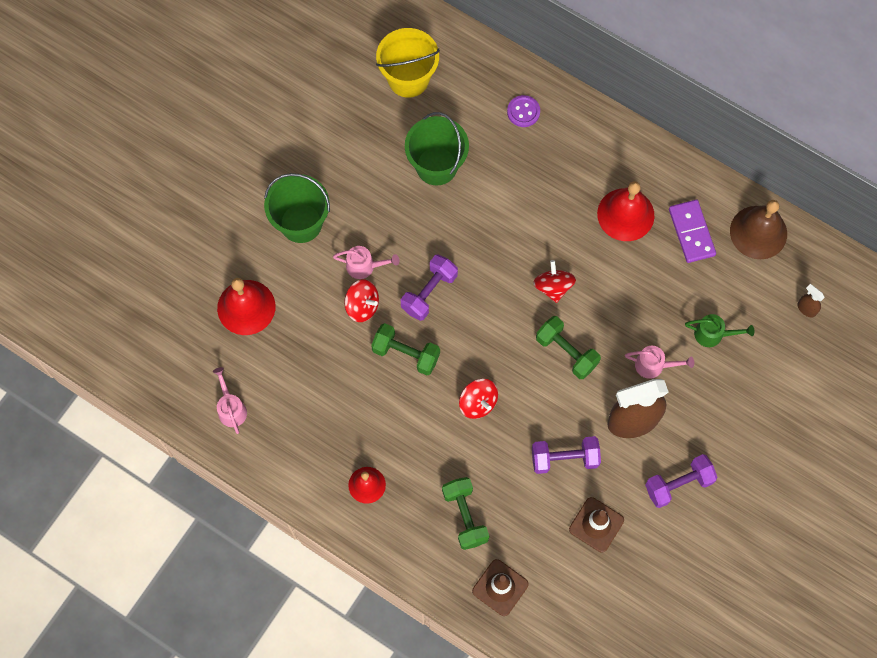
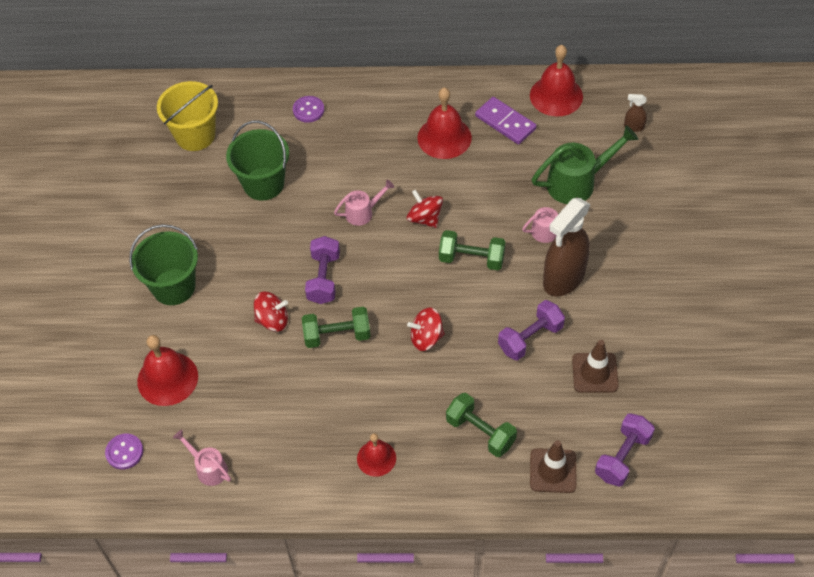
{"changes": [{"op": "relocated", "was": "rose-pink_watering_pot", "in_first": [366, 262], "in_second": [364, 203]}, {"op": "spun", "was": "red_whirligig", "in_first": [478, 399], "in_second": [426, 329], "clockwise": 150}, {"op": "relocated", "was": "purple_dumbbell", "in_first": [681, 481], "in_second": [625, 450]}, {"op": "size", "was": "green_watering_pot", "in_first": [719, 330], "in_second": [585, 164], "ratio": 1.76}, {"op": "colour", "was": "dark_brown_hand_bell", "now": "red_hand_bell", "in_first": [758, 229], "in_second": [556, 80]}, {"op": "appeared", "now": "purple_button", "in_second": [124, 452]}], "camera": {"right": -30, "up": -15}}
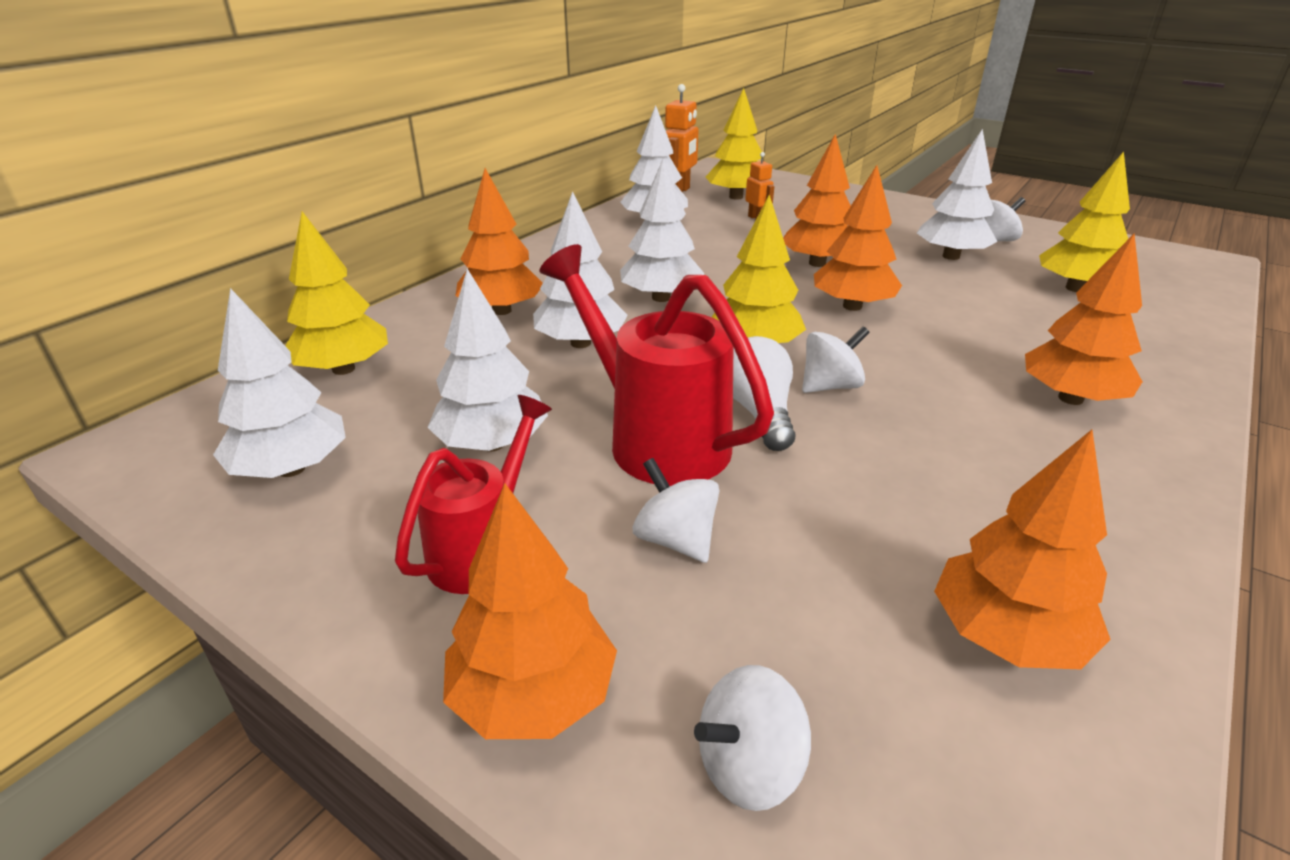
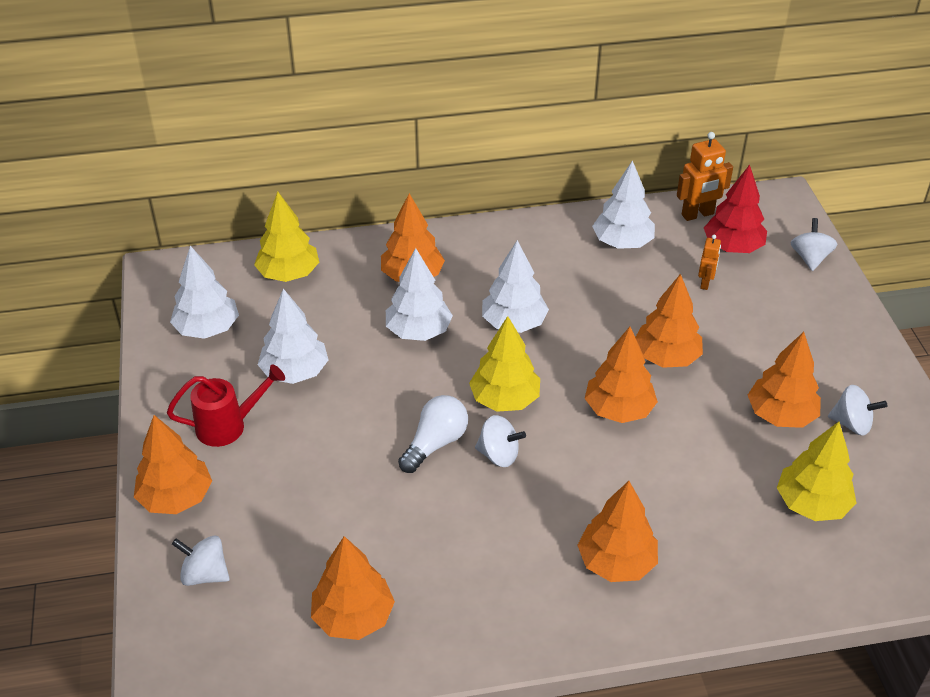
{"changes": [{"op": "missing", "was": "red_watering_pot", "in_first": [657, 365]}, {"op": "relocated", "was": "snow-white_whirligig", "in_first": [676, 510], "in_second": [814, 244]}, {"op": "colour", "was": "yellow_fir_tree", "now": "red_fir_tree", "in_first": [734, 144], "in_second": [735, 209]}, {"op": "colour", "was": "snow-white_fir_tree", "now": "bright_orange_fir_tree", "in_first": [957, 194], "in_second": [784, 380]}], "camera": {"right": 45, "up": 10}}
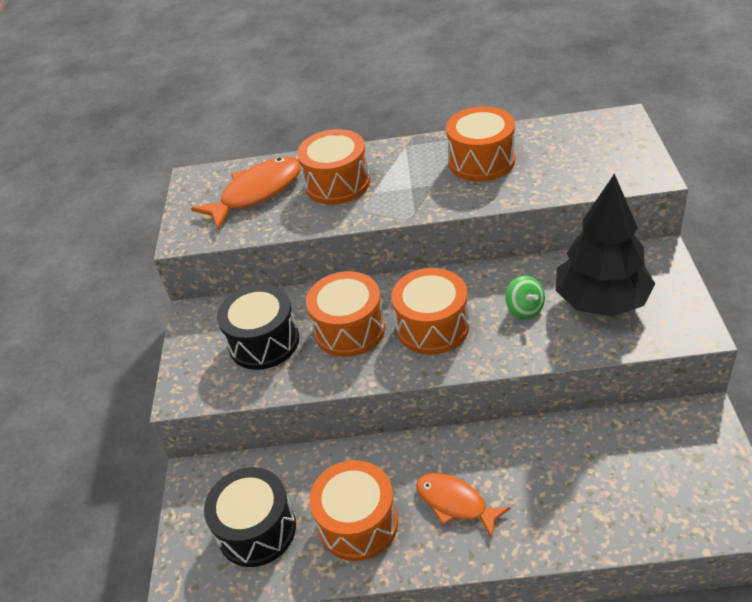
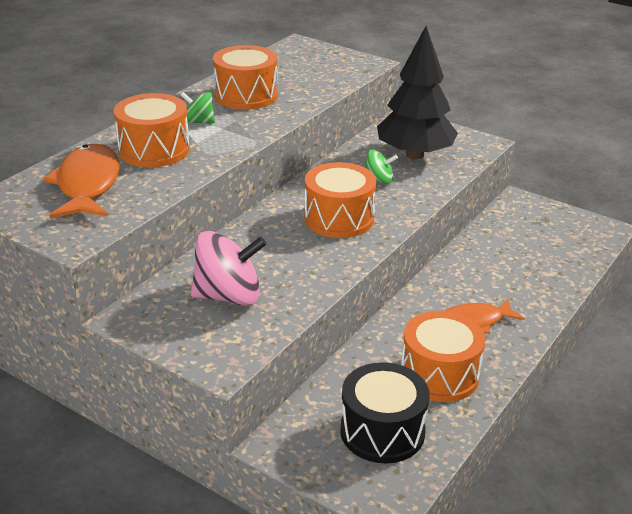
{"changes": [{"op": "exchanged", "was": "ebony_drum", "now": "rose-pink_whirligig", "in_first": [258, 327], "in_second": [229, 268]}, {"op": "missing", "was": "bright_orange_drum", "in_first": [345, 314]}, {"op": "appeared", "now": "green_whirligig", "in_second": [197, 108]}], "camera": {"right": -60, "up": -10}}
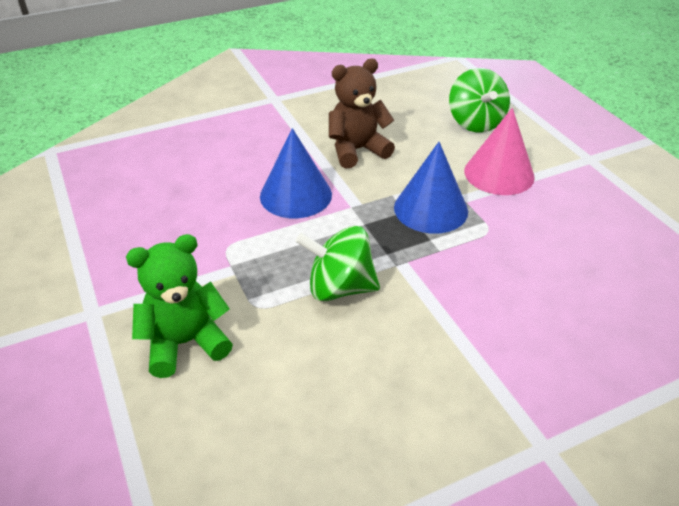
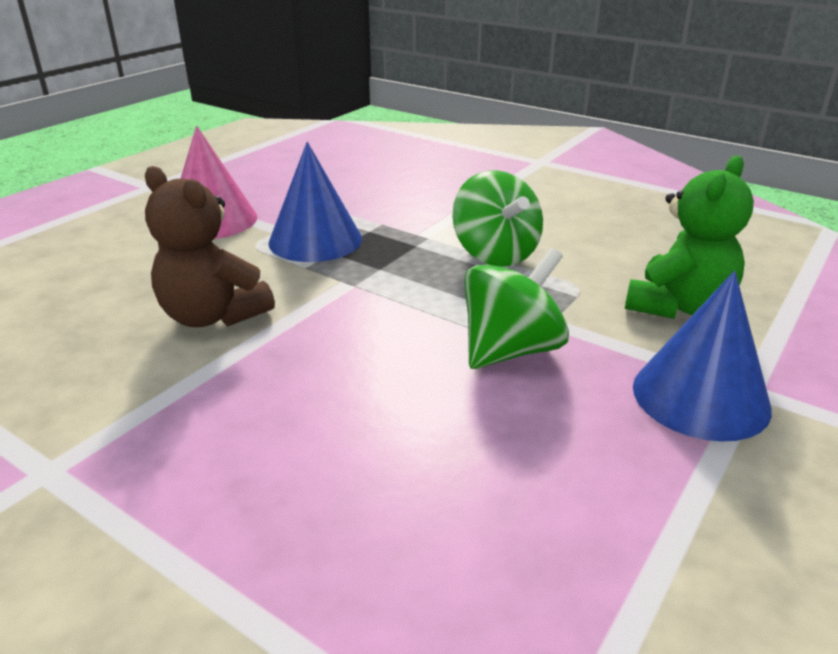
{"changes": [{"op": "spun", "was": "green_teddy", "in_first": [179, 306], "in_second": [689, 237], "clockwise": -90}, {"op": "relocated", "was": "royal_blue_cone", "in_first": [296, 173], "in_second": [702, 356]}, {"op": "relocated", "was": "green_whirligig", "in_first": [479, 100], "in_second": [516, 308]}], "camera": {"right": -120, "up": -10}}
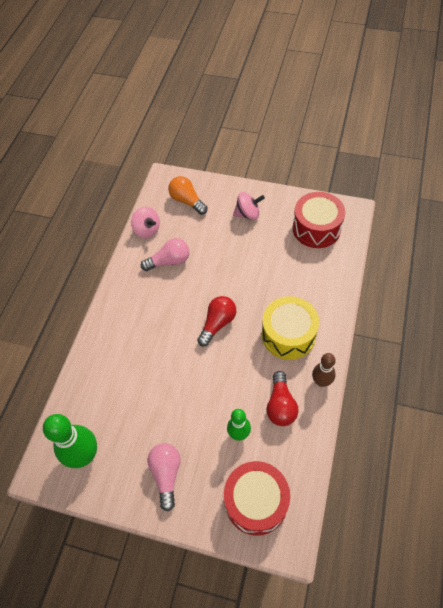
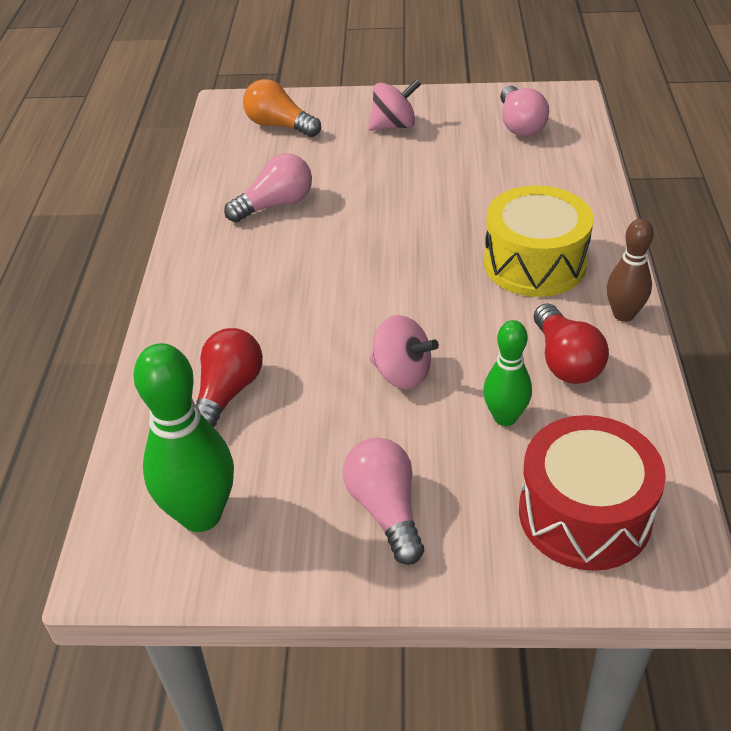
{"changes": [{"op": "relocated", "was": "rose-pink_whirligig", "in_first": [145, 222], "in_second": [404, 352]}, {"op": "relocated", "was": "red_light_bulb", "in_first": [216, 321], "in_second": [229, 377]}, {"op": "exchanged", "was": "red_drum", "now": "rose-pink_light_bulb", "in_first": [319, 220], "in_second": [524, 111]}], "camera": {"right": -15, "up": -15}}
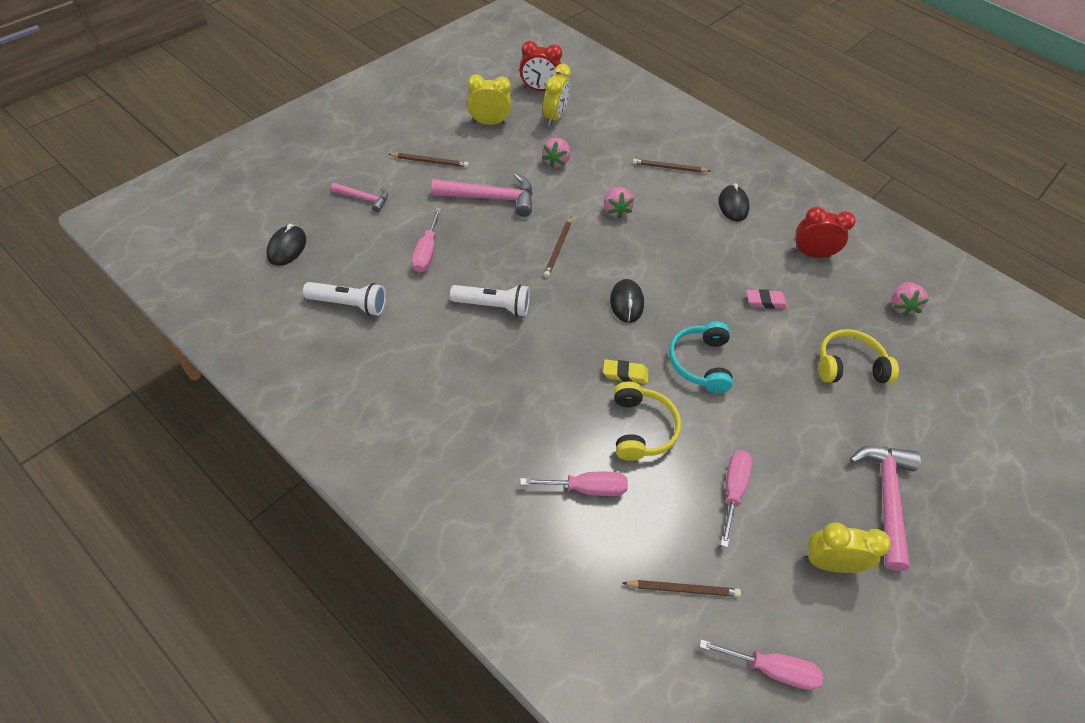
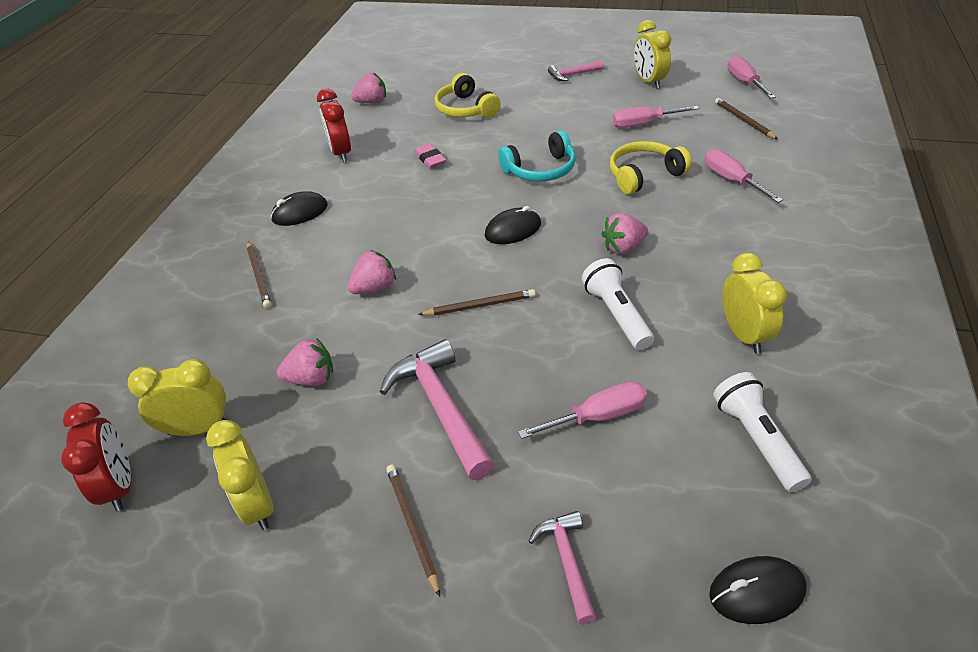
{"changes": [{"op": "missing", "was": "yellow_gum_eraser", "in_first": [626, 371]}, {"op": "size", "was": "rose-pink_carpenter's_hammer", "in_first": [885, 508], "in_second": [576, 70], "ratio": 0.56}, {"op": "appeared", "now": "rose-pink_strawberry", "in_second": [624, 233]}, {"op": "appeared", "now": "yellow_clock", "in_second": [754, 303]}], "camera": {"right": -110, "up": -10}}
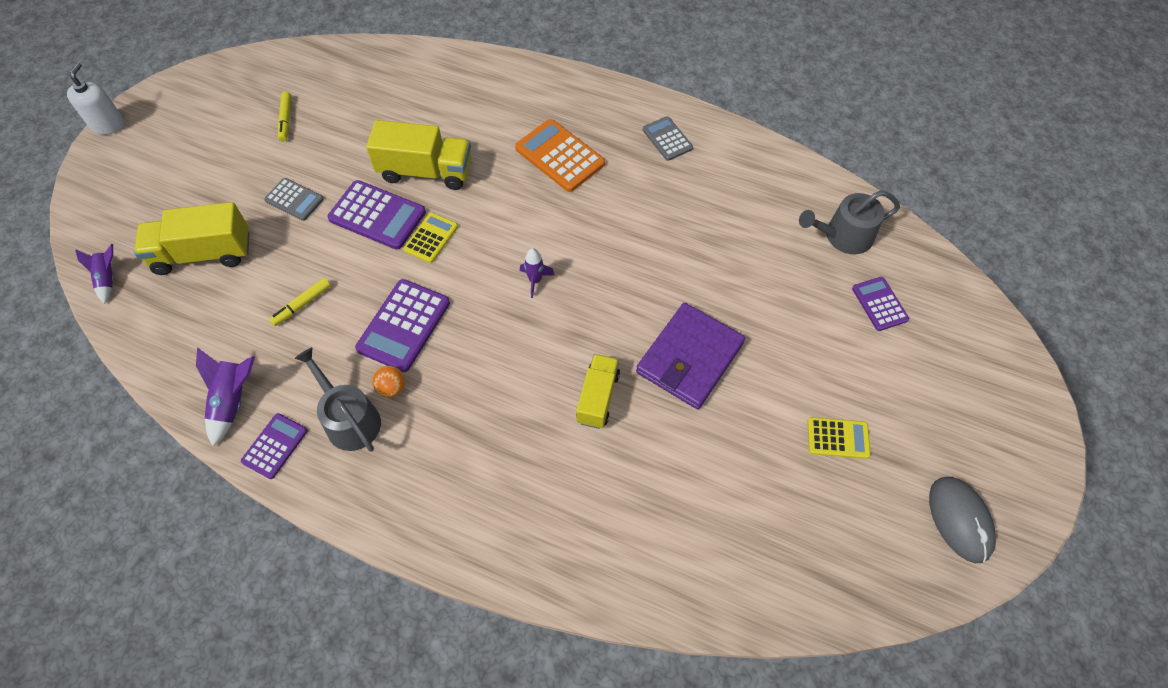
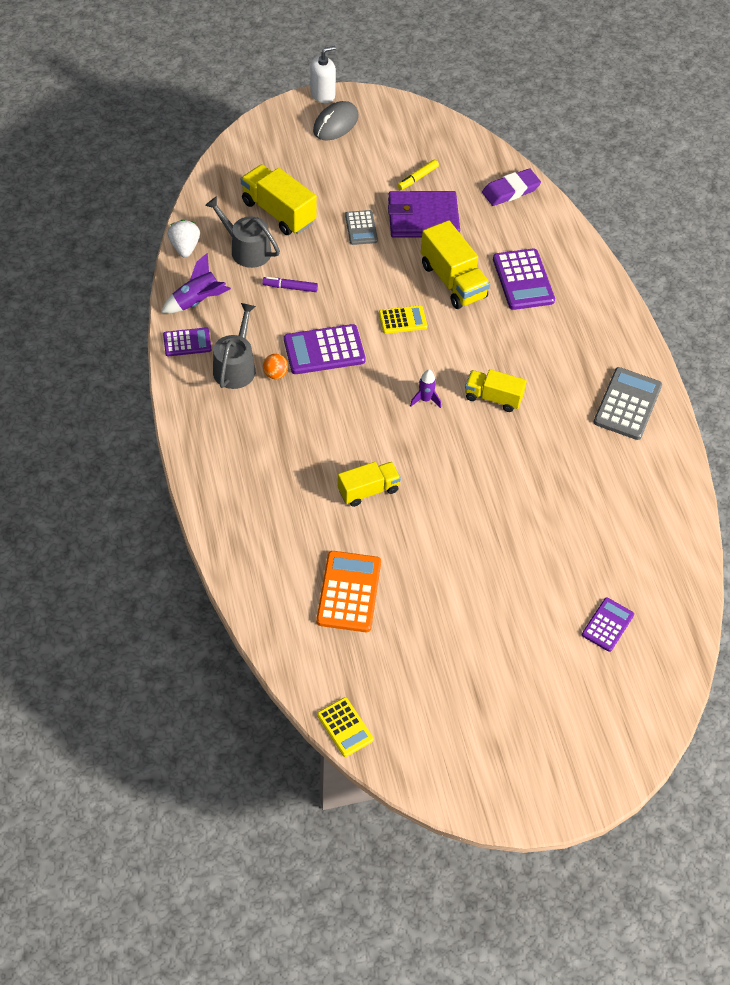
{"changes": [{"op": "missing", "was": "purple_toy_rocket", "in_first": [94, 274]}, {"op": "colour", "was": "yellow_marker", "now": "purple_marker", "in_first": [300, 302], "in_second": [290, 284]}, {"op": "relocated", "was": "purple_pocket_calculator", "in_first": [376, 215], "in_second": [524, 279]}, {"op": "relocated", "was": "bright_orange_pocket_calculator", "in_first": [560, 155], "in_second": [348, 591]}, {"op": "relocated", "was": "purple_wallet", "in_first": [690, 356], "in_second": [424, 214]}, {"op": "size", "was": "gray_pocket_calculator", "in_first": [668, 138], "in_second": [628, 403], "ratio": 1.64}, {"op": "relocated", "was": "gray_watering_pot", "in_first": [849, 222], "in_second": [242, 232]}, {"op": "relocated", "was": "yellow_pocket_calculator", "in_first": [839, 438], "in_second": [345, 727]}, {"op": "relocated", "was": "gray_computer_mouse", "in_first": [962, 520], "in_second": [335, 120]}, {"op": "appeared", "now": "snow-white_strawberry", "in_second": [184, 239]}, {"op": "appeared", "now": "yellow_truck", "in_second": [496, 390]}, {"op": "appeared", "now": "purple_gum_eraser", "in_second": [511, 187]}], "camera": {"right": 50, "up": -5}}
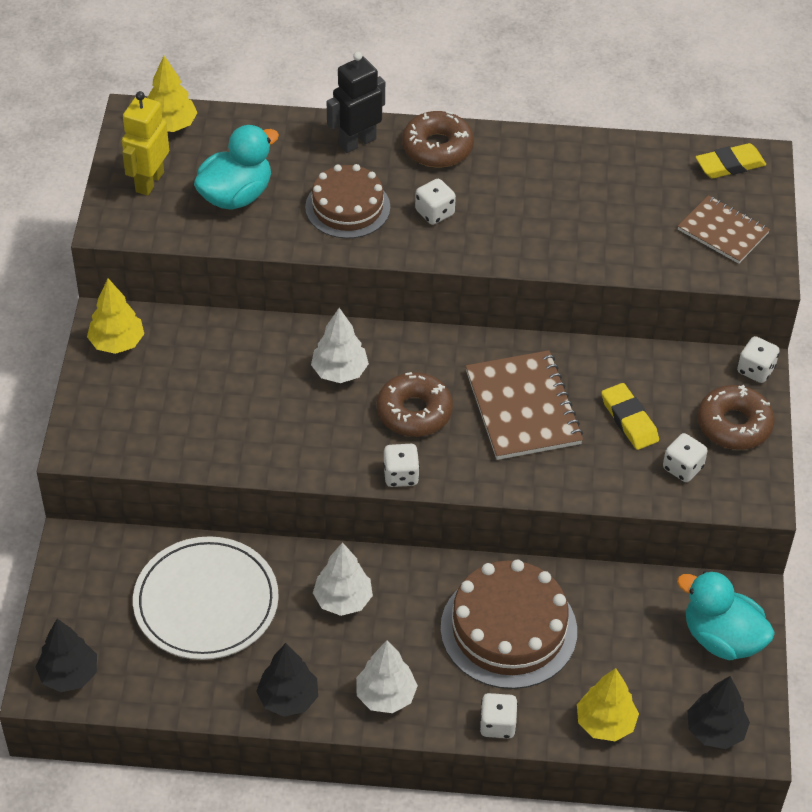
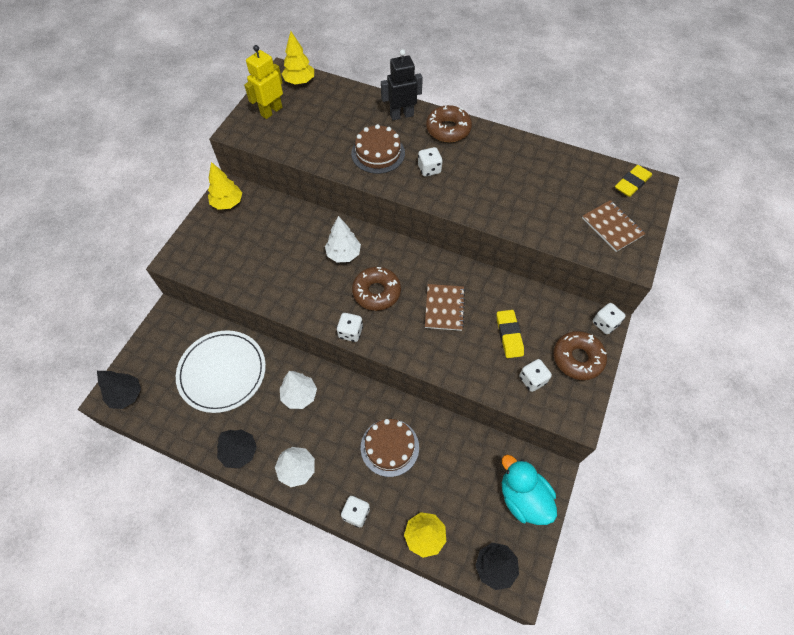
{"changes": [{"op": "missing", "was": "aqua_rubber_duck", "in_first": [236, 167]}, {"op": "size", "was": "dark_brown_cake", "in_first": [509, 624], "in_second": [390, 448], "ratio": 0.66}, {"op": "size", "was": "dark_brown_notebook", "in_first": [524, 405], "in_second": [445, 307], "ratio": 0.64}, {"op": "spun", "was": "yellow_gum_eraser", "in_first": [731, 160], "in_second": [633, 181], "clockwise": -45}], "camera": {"right": 20, "up": 10}}
